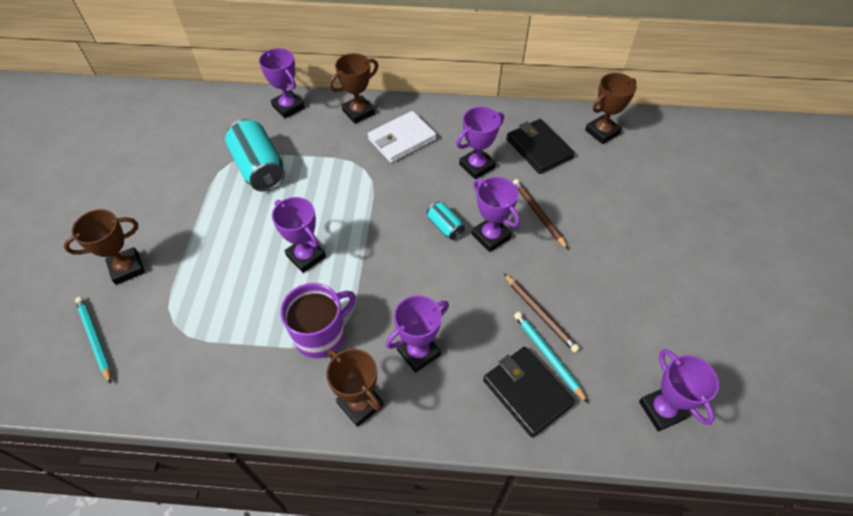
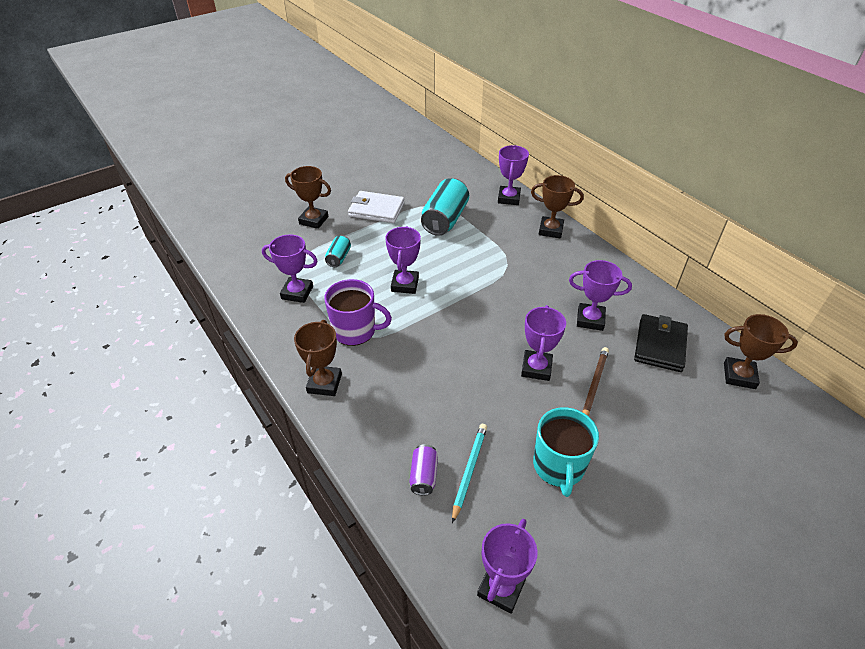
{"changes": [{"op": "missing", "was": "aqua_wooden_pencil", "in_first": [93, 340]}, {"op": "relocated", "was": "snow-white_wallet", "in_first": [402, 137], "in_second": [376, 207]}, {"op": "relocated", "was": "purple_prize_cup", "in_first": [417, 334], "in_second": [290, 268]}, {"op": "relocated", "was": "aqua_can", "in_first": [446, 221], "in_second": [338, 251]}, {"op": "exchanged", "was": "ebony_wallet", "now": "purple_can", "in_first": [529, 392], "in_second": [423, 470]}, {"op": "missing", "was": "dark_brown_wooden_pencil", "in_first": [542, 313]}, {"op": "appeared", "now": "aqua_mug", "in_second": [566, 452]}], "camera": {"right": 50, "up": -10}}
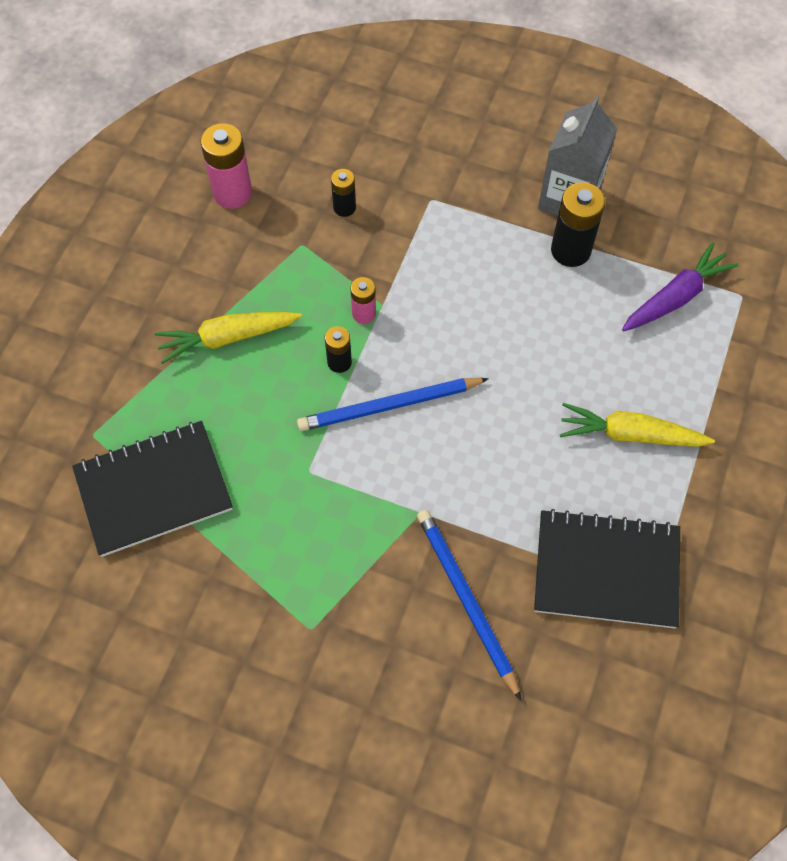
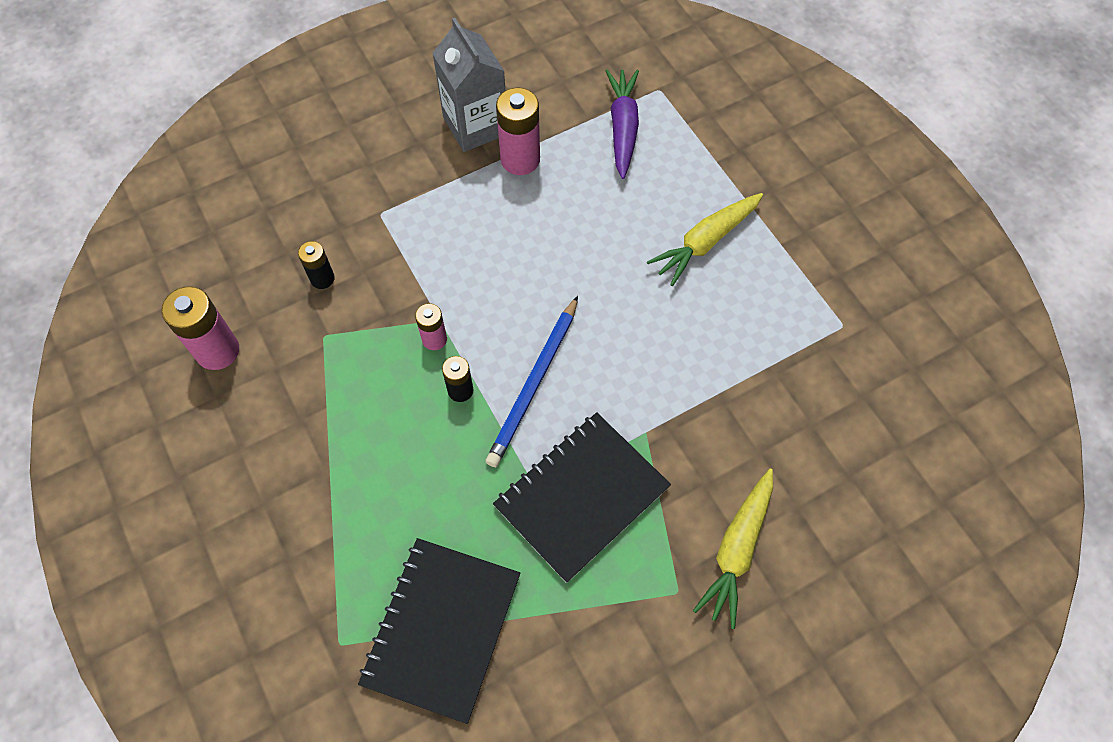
{"changes": [{"op": "relocated", "was": "yellow_toy_carrot", "in_first": [228, 338], "in_second": [733, 548]}, {"op": "missing", "was": "royal_blue_wooden_pencil", "in_first": [469, 605]}, {"op": "relocated", "was": "ebony_notebook", "in_first": [607, 568], "in_second": [582, 497]}, {"op": "colour", "was": "ebony_AA_battery", "now": "rose-pink_AA_battery", "in_first": [578, 224], "in_second": [518, 131]}], "camera": {"right": -50, "up": 0}}
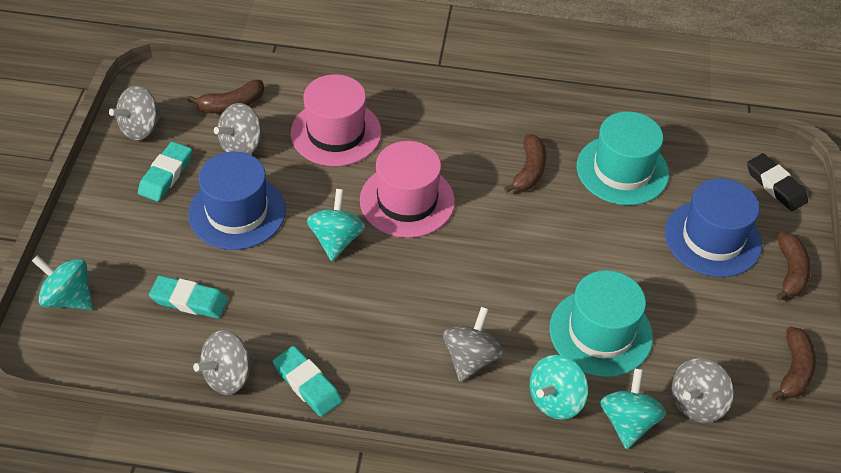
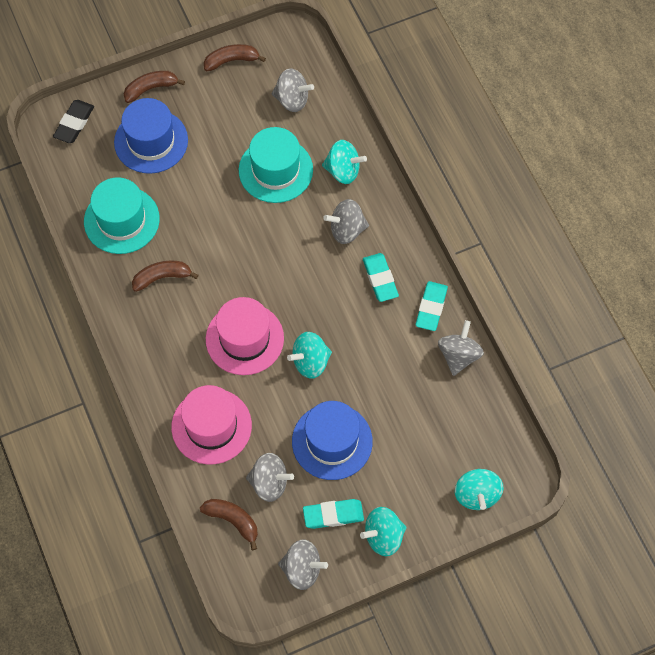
{"changes": [{"op": "relocated", "was": "aqua_gum_eraser", "in_first": [188, 297], "in_second": [381, 277]}, {"op": "spun", "was": "gray_whirligig", "in_first": [223, 362], "in_second": [461, 348], "clockwise": -90}, {"op": "relocated", "was": "aqua_whirligig", "in_first": [633, 408], "in_second": [383, 531]}], "camera": {"right": -120, "up": 15}}
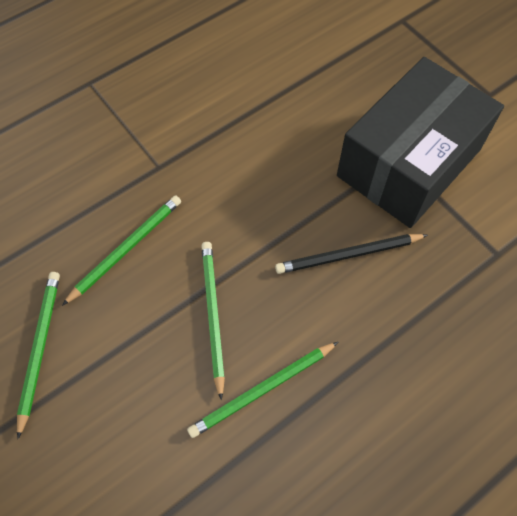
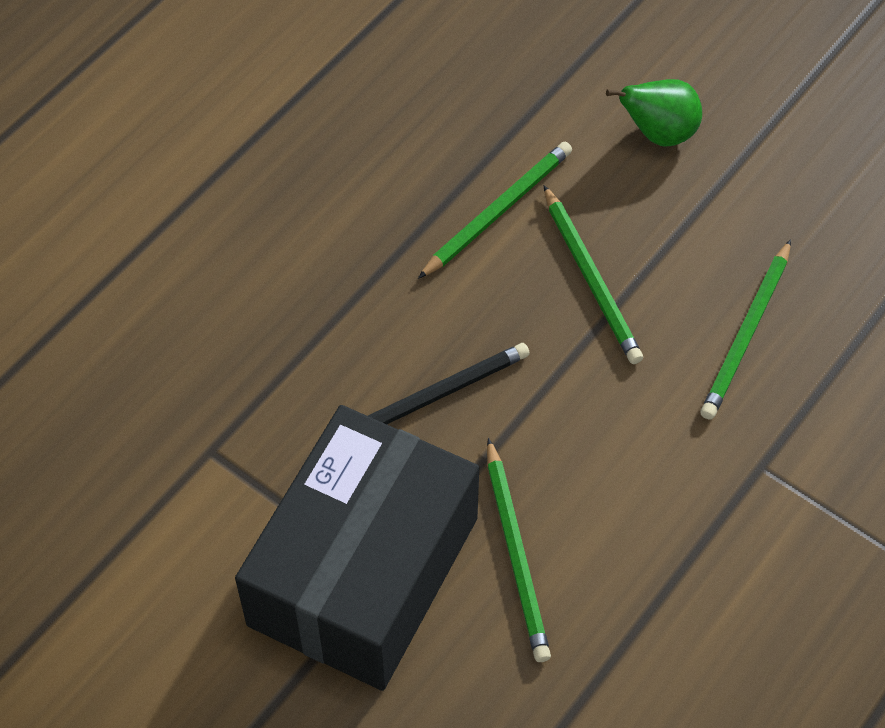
{"changes": [{"op": "relocated", "was": "green_wooden_pencil", "in_first": [38, 355], "in_second": [519, 550]}, {"op": "appeared", "now": "green_pear", "in_second": [654, 113]}], "camera": {"right": 165, "up": -5}}
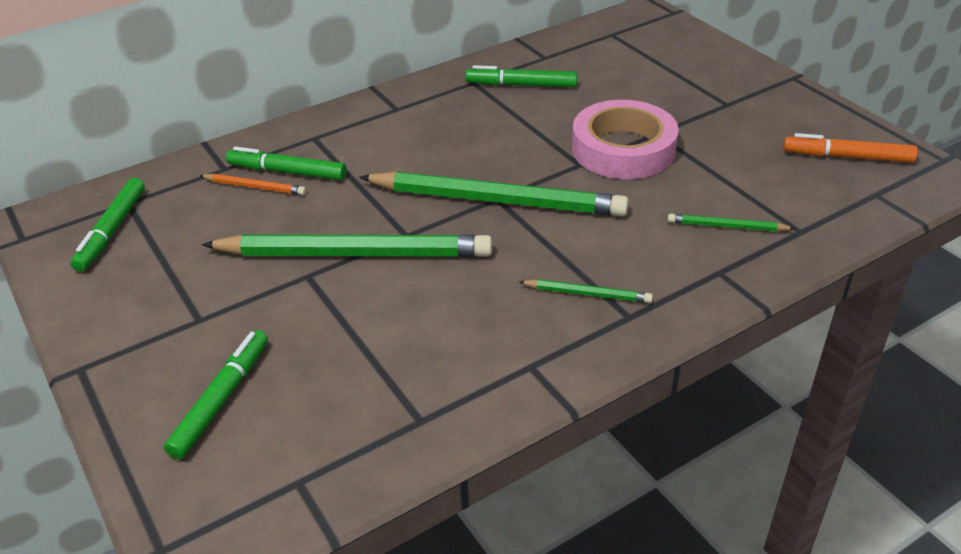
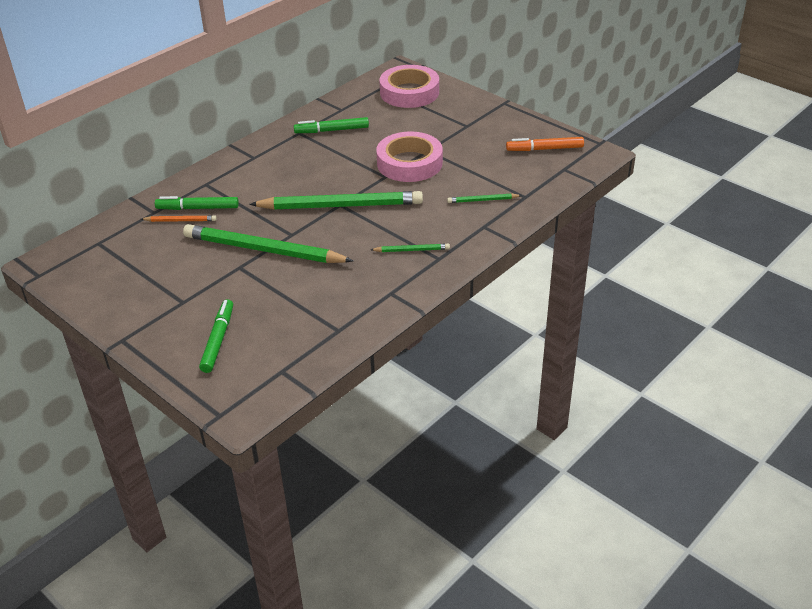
{"changes": [{"op": "missing", "was": "green_marker", "in_first": [107, 225]}, {"op": "spun", "was": "green_wooden_pencil", "in_first": [347, 245], "in_second": [268, 243], "clockwise": -150}, {"op": "appeared", "now": "rose-pink_sticky_tape", "in_second": [409, 86]}], "camera": {"right": -15, "up": 0}}
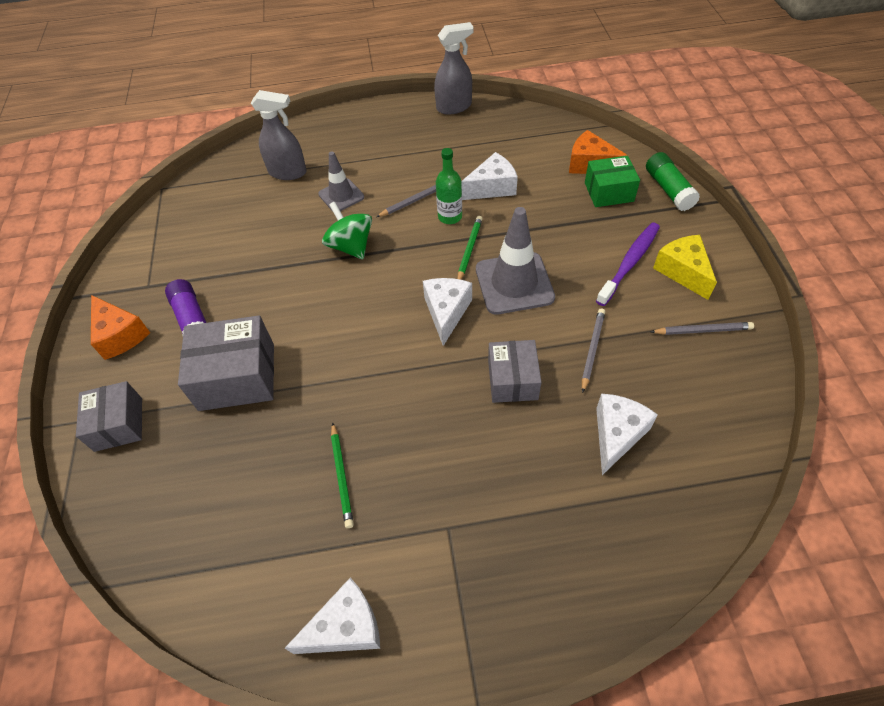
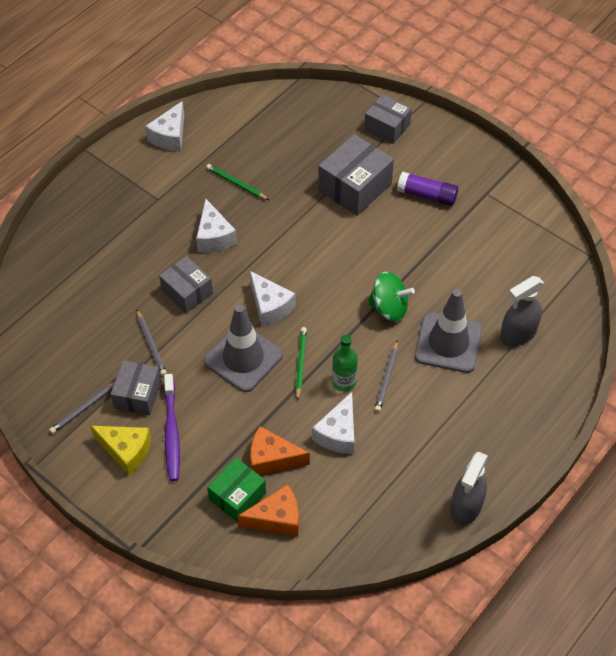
{"changes": [{"op": "relocated", "was": "bright_orange_cheese_wedge", "in_first": [120, 327], "in_second": [280, 450]}, {"op": "size", "was": "gray_traffic_cone", "in_first": [341, 181], "in_second": [449, 331], "ratio": 1.66}, {"op": "spun", "was": "green_wooden_pencil", "in_first": [470, 248], "in_second": [301, 364], "clockwise": -150}, {"op": "relocated", "was": "snow-white_cheese_wedge", "in_first": [627, 434], "in_second": [216, 226]}, {"op": "missing", "was": "green_glue", "in_first": [673, 181]}, {"op": "appeared", "now": "gray_box", "in_second": [136, 387]}], "camera": {"right": 135, "up": 0}}
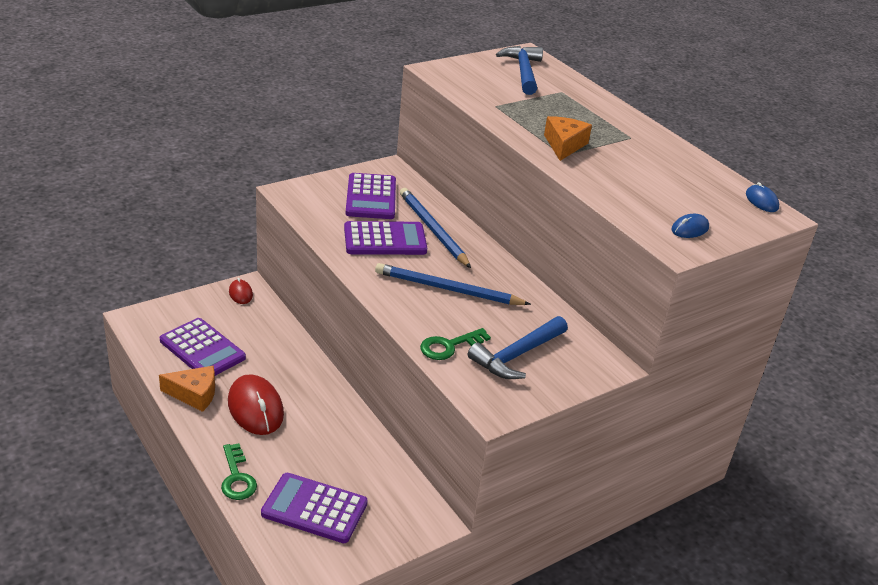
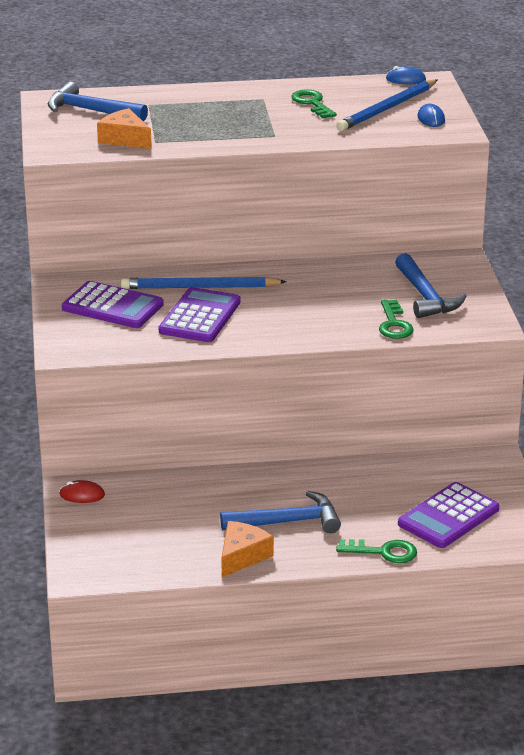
{"changes": [{"op": "missing", "was": "purple_pocket_calculator", "in_first": [203, 347]}, {"op": "exchanged", "was": "red_computer_mouse", "now": "royal_blue_carpenter's_hammer", "in_first": [256, 404], "in_second": [280, 512]}, {"op": "relocated", "was": "royal_blue_wooden_pencil", "in_first": [453, 284], "in_second": [386, 105]}, {"op": "relocated", "was": "bright_orange_cheese_wedge", "in_first": [568, 138], "in_second": [124, 128]}, {"op": "appeared", "now": "green_key", "in_second": [314, 103]}], "camera": {"right": -60, "up": -5}}
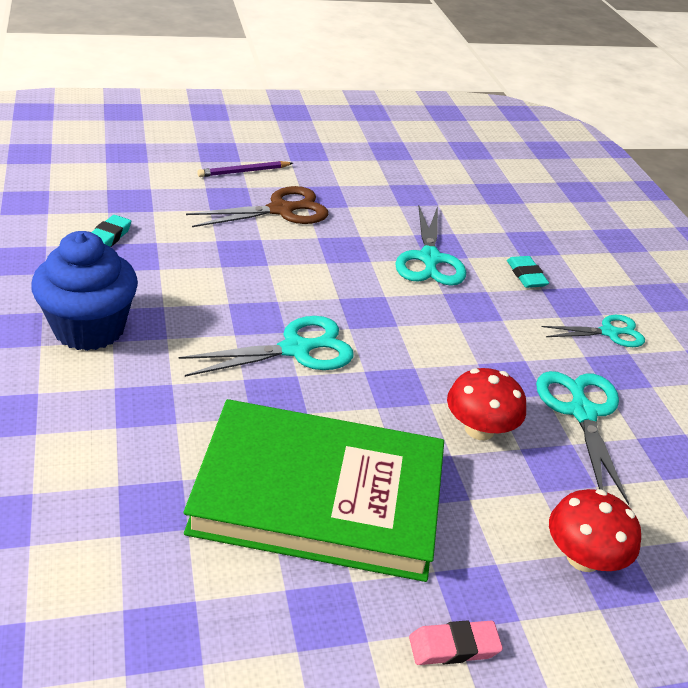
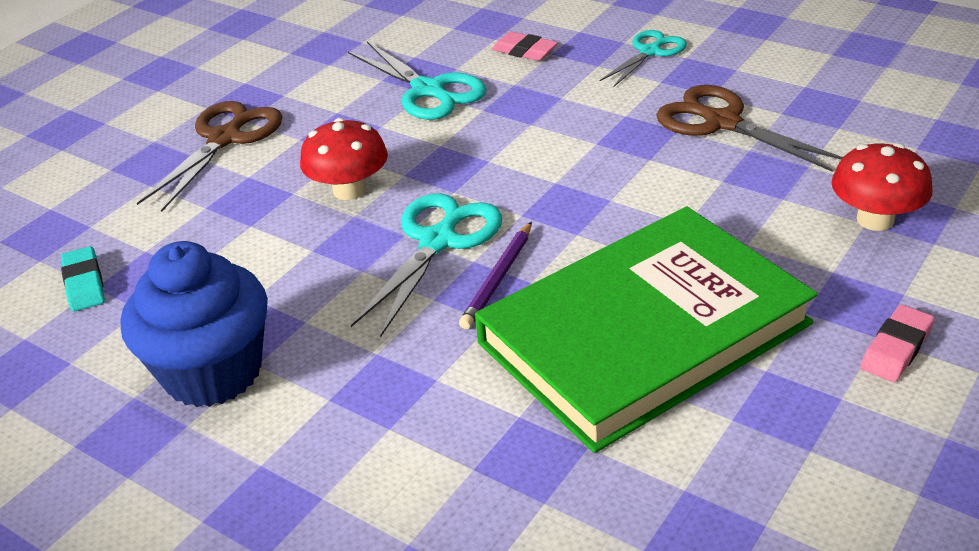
{"changes": [{"op": "relocated", "was": "purple_wooden_pencil", "in_first": [245, 169], "in_second": [495, 275]}, {"op": "relocated", "was": "red_mushroom", "in_first": [486, 404], "in_second": [344, 159]}, {"op": "colour", "was": "aqua_gum_eraser", "now": "rose-pink_gum_eraser", "in_first": [528, 272], "in_second": [525, 46]}, {"op": "colour", "was": "aqua_shears", "now": "dark_brown_shears", "in_first": [582, 438], "in_second": [749, 128]}], "camera": {"right": -35, "up": 0}}
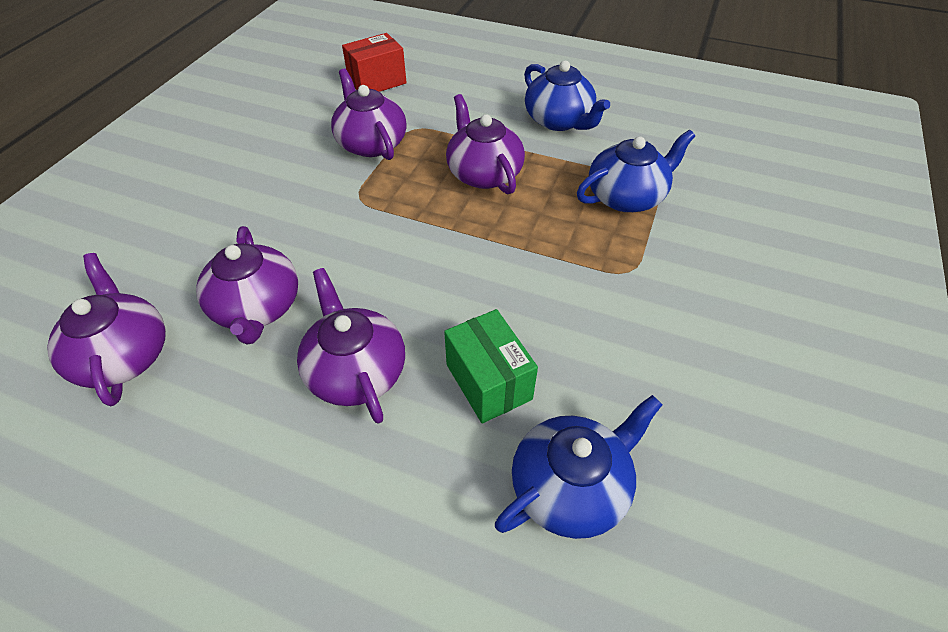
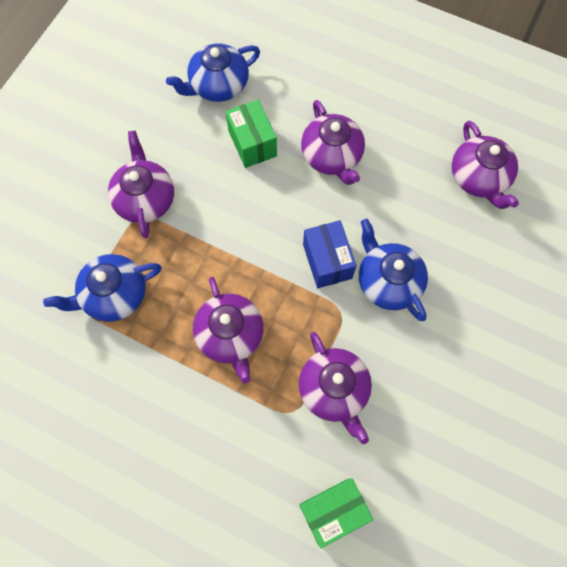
{"changes": [{"op": "relocated", "was": "purple_china_teapot", "in_first": [247, 285], "in_second": [141, 184]}, {"op": "colour", "was": "red_box", "now": "green_box", "in_first": [374, 62], "in_second": [336, 513]}, {"op": "relocated", "was": "royal_blue_china_teapot", "in_first": [567, 96], "in_second": [393, 270]}, {"op": "appeared", "now": "royal_blue_box", "in_second": [330, 254]}], "camera": {"right": -175, "up": 20}}
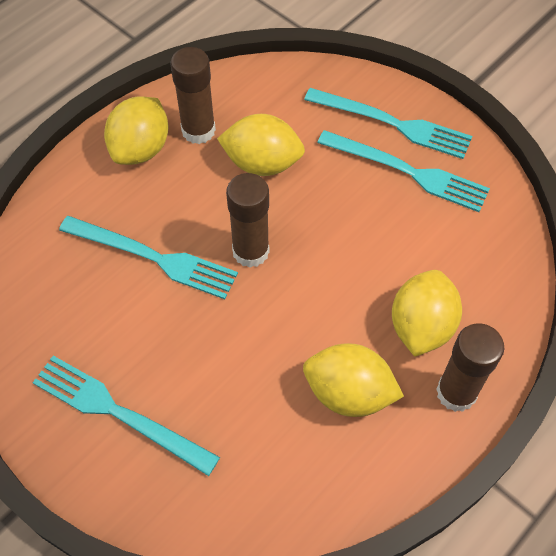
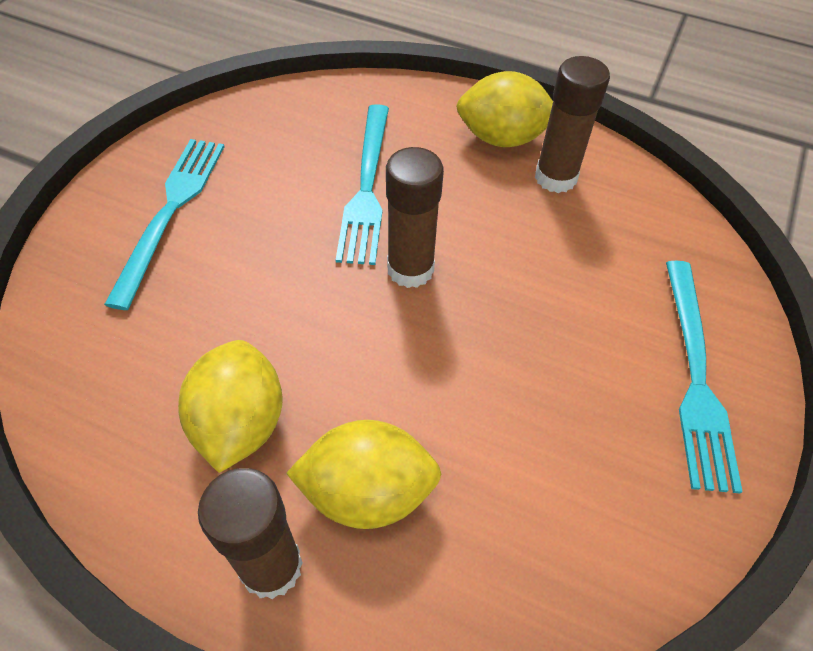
{"changes": [{"op": "missing", "was": "yellow_lemon", "in_first": [261, 145]}, {"op": "missing", "was": "aqua_fork", "in_first": [403, 171]}], "camera": {"right": 70, "up": -5}}
